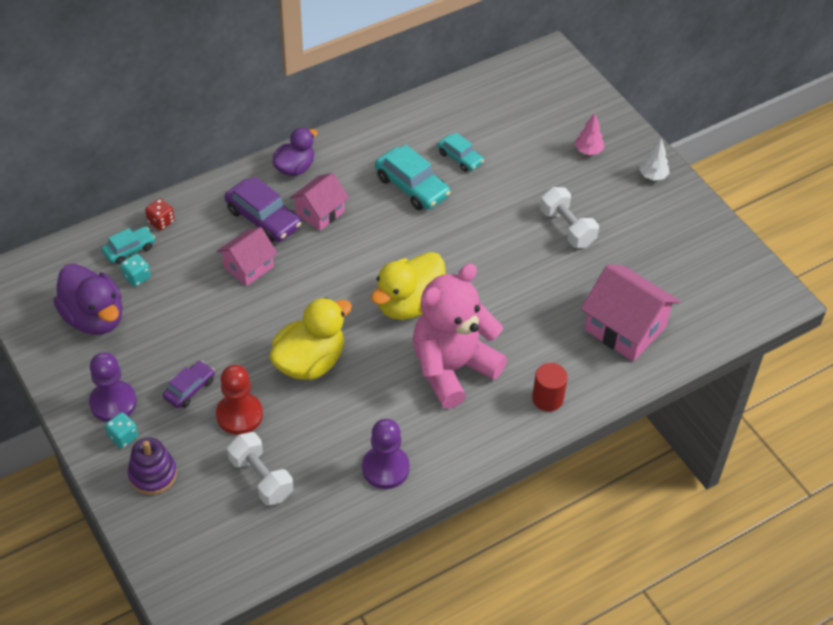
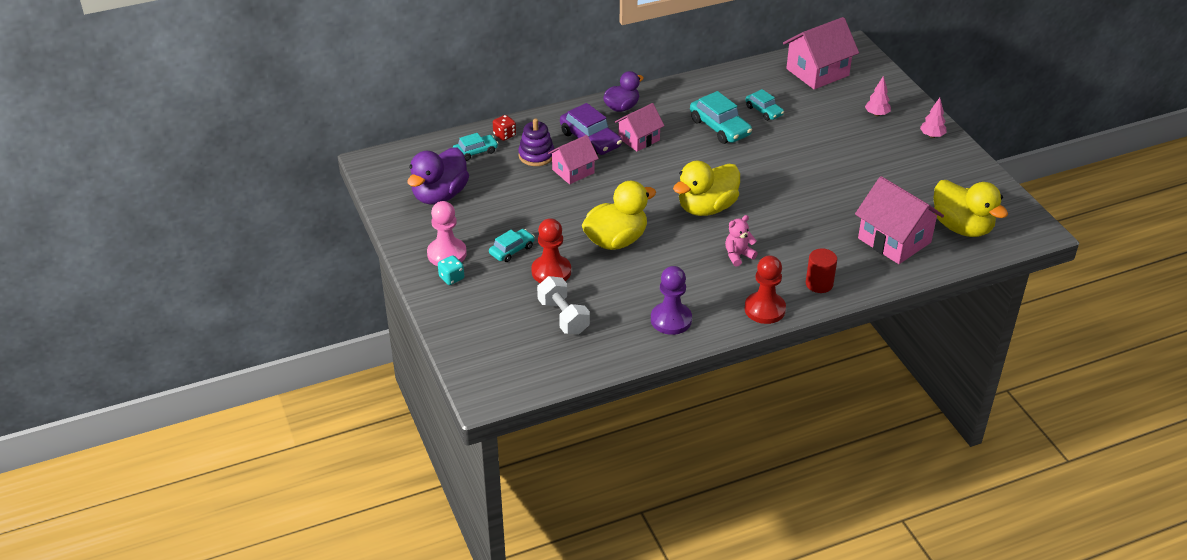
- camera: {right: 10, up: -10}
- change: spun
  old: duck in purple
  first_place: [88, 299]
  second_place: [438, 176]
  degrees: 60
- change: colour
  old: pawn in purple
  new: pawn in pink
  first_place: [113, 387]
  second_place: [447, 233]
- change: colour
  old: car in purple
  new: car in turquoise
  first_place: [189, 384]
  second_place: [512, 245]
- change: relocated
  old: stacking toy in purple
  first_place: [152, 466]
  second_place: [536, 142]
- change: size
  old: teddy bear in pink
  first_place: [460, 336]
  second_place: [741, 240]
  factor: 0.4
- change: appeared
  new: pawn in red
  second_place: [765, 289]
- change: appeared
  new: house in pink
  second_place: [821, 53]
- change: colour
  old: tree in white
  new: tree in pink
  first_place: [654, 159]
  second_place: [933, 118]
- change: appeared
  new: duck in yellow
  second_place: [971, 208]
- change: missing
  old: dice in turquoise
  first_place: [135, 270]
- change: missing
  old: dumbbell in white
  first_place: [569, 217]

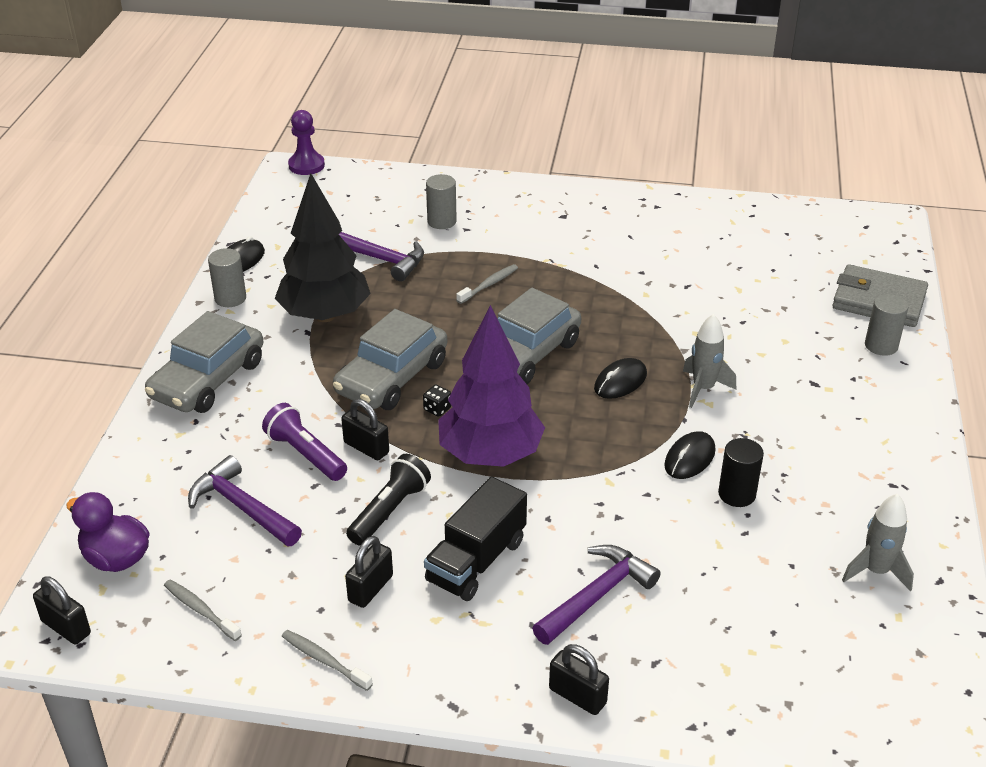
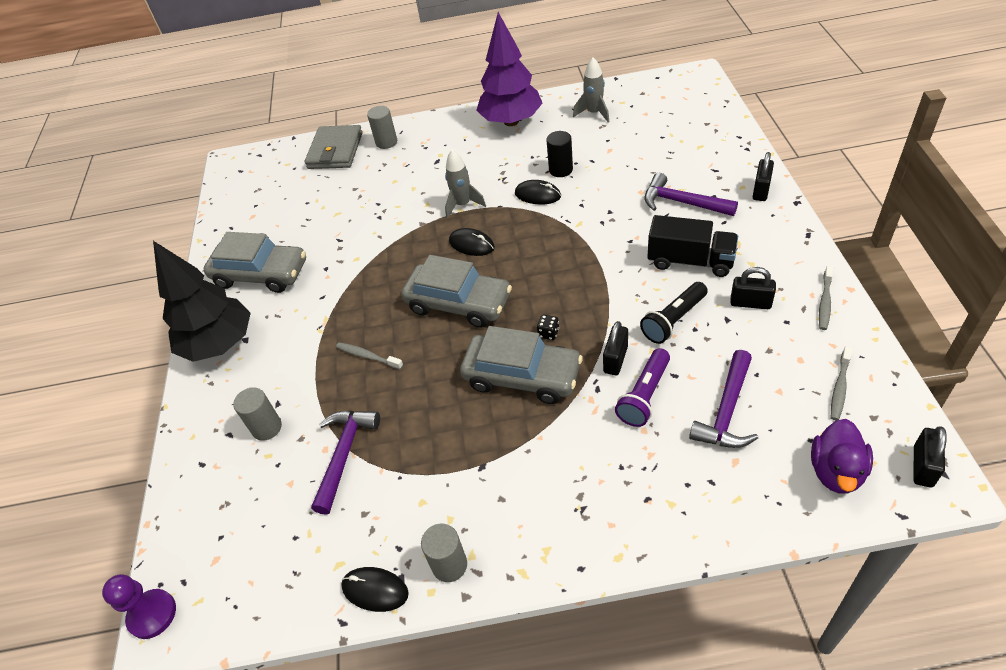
- camera: {right: -100, up: 10}
- change: relocated
  old: tree in black
  first_place: [323, 247]
  second_place: [202, 301]
- change: relocated
  old: car in grey
  first_place: [204, 362]
  second_place: [255, 262]
- change: relocated
  old: tree in purple
  first_place: [491, 386]
  second_place: [509, 69]
- change: spun
  old: flashlight in black
  first_place: [388, 499]
  second_place: [674, 313]
  degrees: -60

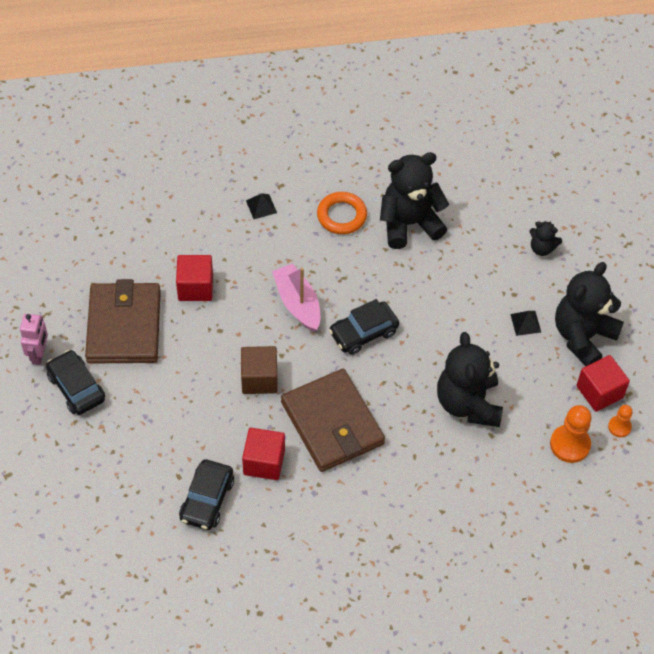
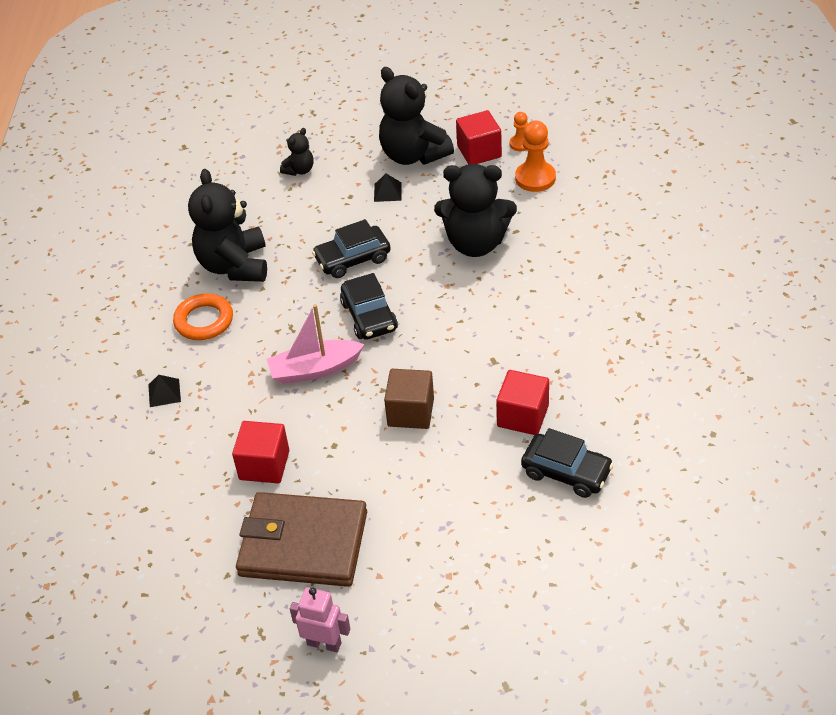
- camera: {right: -75, up: -10}
- change: relocated
  old: car in black
  first_place: [75, 382]
  second_place: [351, 248]
- change: missing
  old: wallet in brown
  first_place: [333, 420]

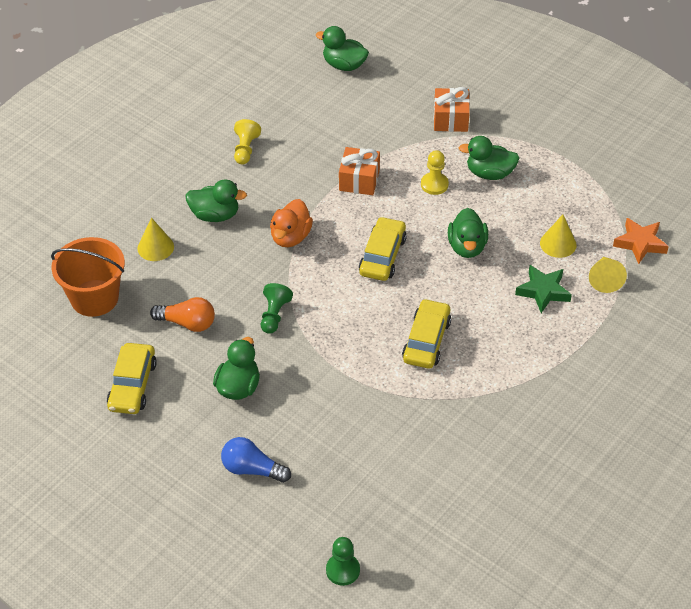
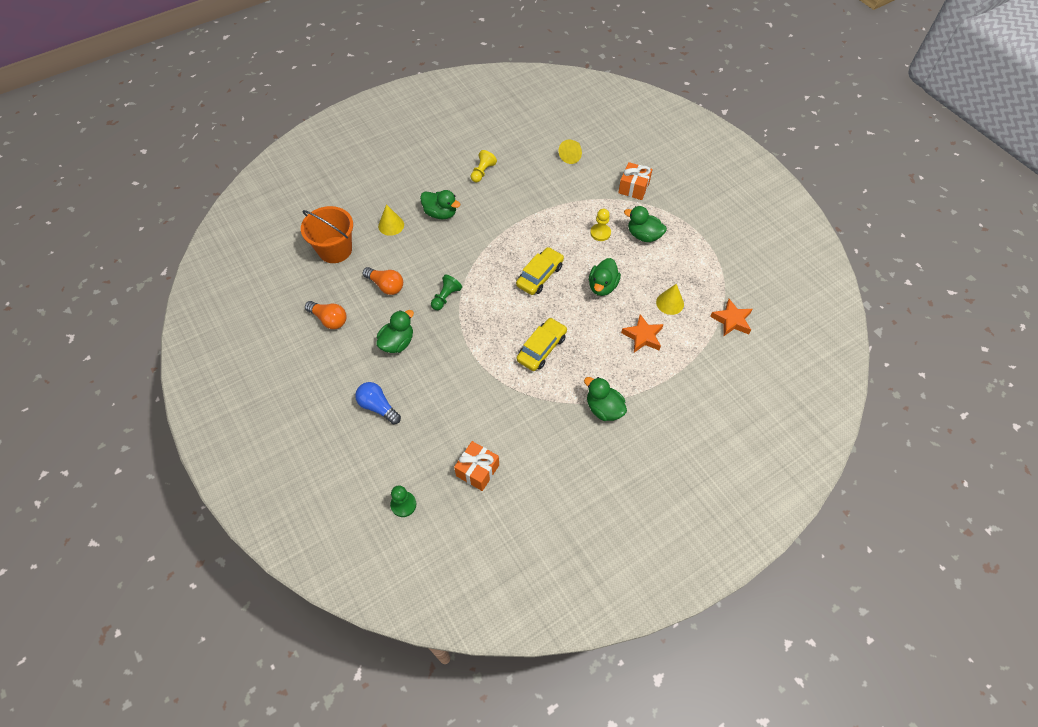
- camera: {right: 20, up: 10}
- change: exchanged
  old: car in yellow
  new: light bulb in orange
  first_place: [132, 378]
  second_place: [326, 315]
- change: relocated
  old: gift in orange
  first_place: [359, 171]
  second_place: [476, 466]
- change: relocated
  old: cone in yellow
  first_place: [608, 275]
  second_place: [570, 152]
- change: relocated
  old: duck in green
  first_place: [342, 48]
  second_place: [605, 399]
- change: colour
  old: star in green
  new: star in orange
  first_place: [543, 289]
  second_place: [642, 333]
- change: missing
  old: duck in orange
  first_place: [291, 223]

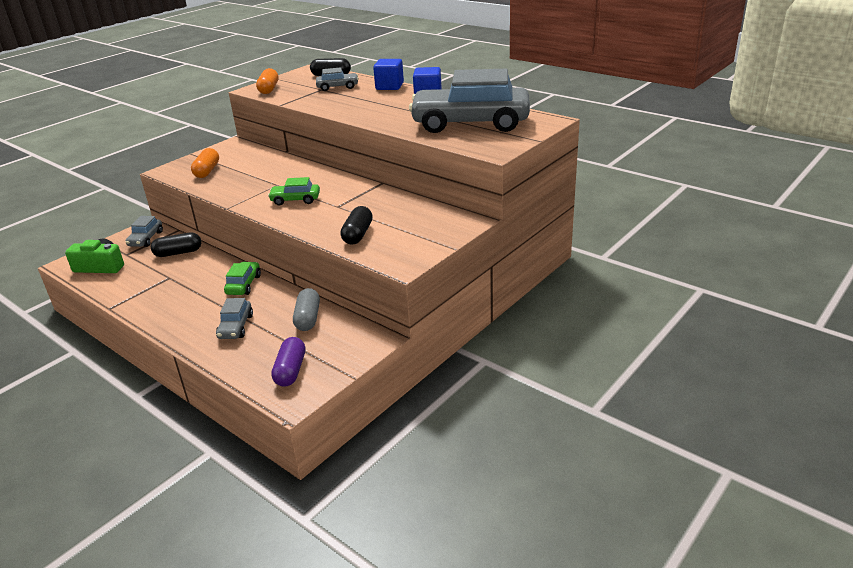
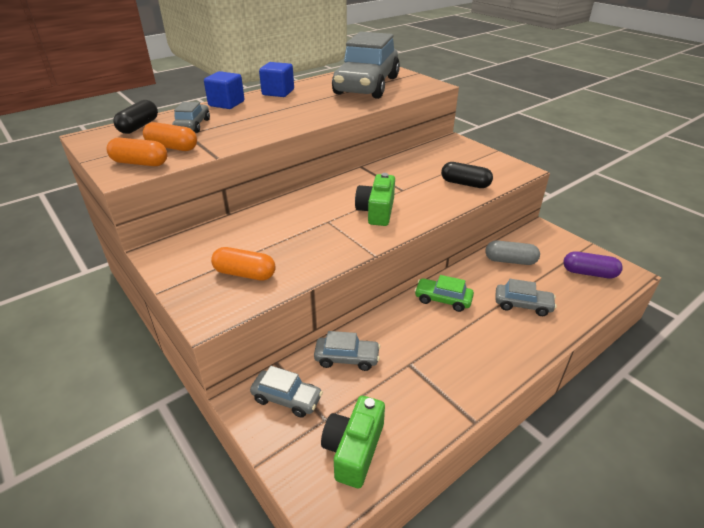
- camera: {right: -80, up: 5}
- change: appeared
  new: capsule in orange
  second_place: [170, 136]
- change: exchanged
  old: capsule in black
  new: car in grey
  first_place: [176, 244]
  second_place: [347, 351]
- change: exchanged
  old: car in green
  new: camera in green
  first_place: [294, 191]
  second_place: [375, 199]

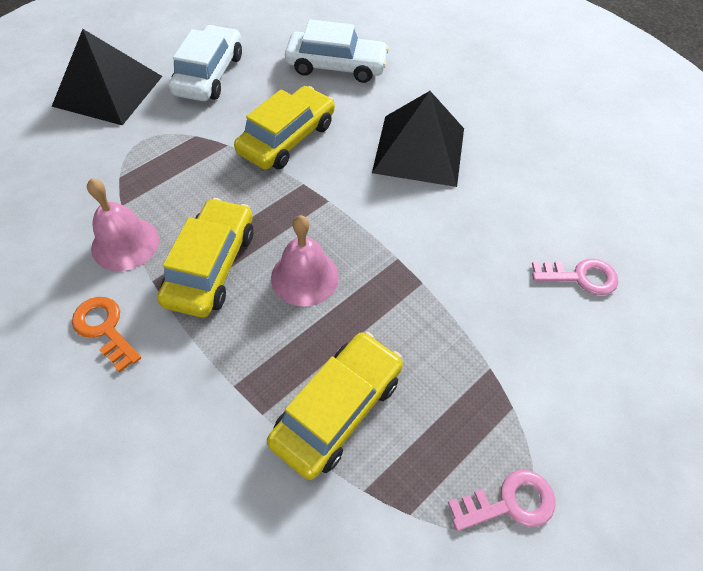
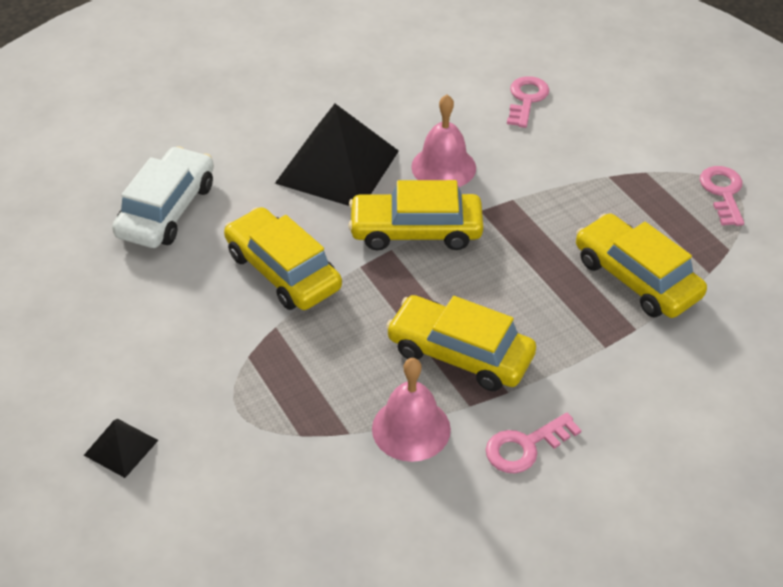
- camera: {right: -75, up: -10}
- change: size
  old: pyramid in black
  first_place: [107, 77]
  second_place: [121, 448]
  factor: 0.46
- change: appeared
  new: car in yellow
  second_place: [415, 215]
- change: relocated
  old: bell in pink
  first_place: [305, 261]
  second_place: [443, 140]
- change: colour
  old: key in orange
  new: key in pink
  first_place: [106, 334]
  second_place: [533, 443]
- change: missing
  old: car in white
  first_place: [205, 63]

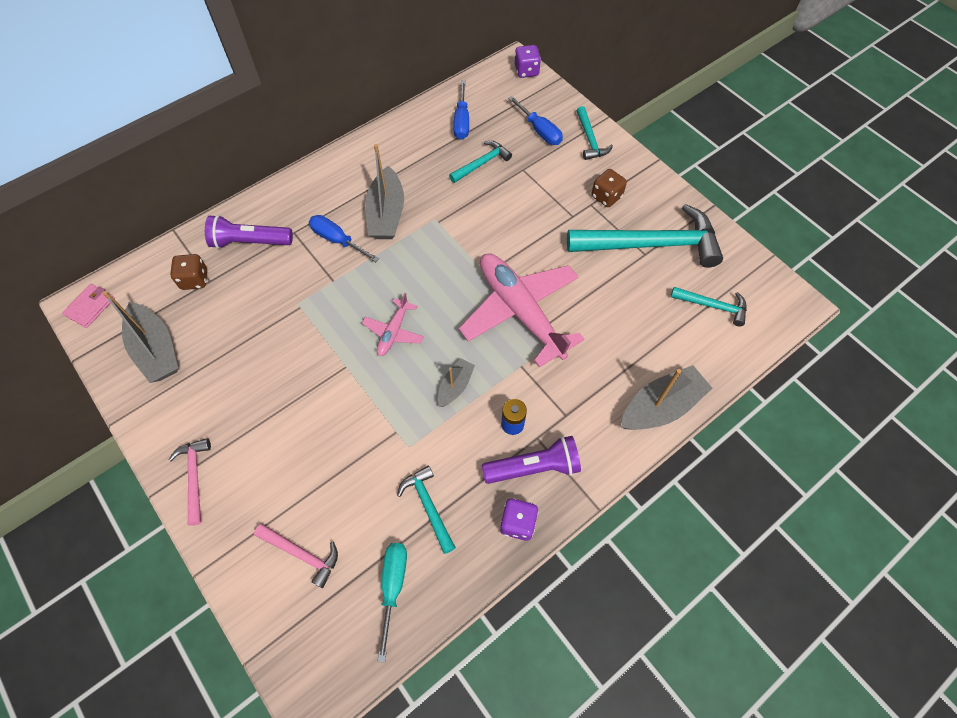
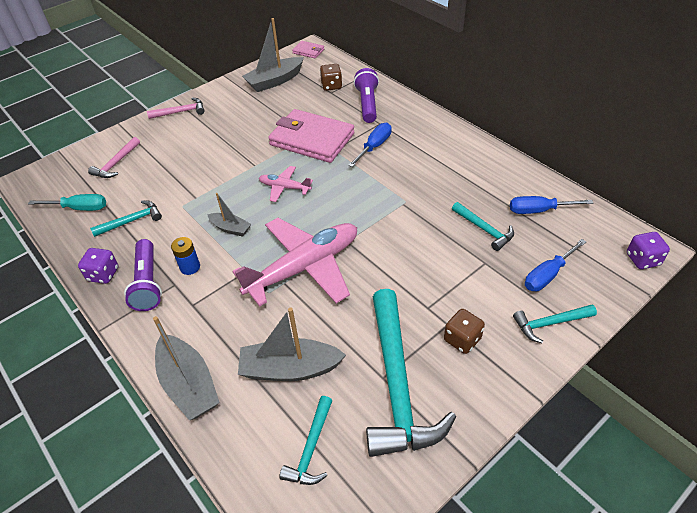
- camera: {right: 90, up: -15}
- change: relocated
  old: boat in grey
  first_place: [384, 191]
  second_place: [292, 344]
- change: appeared
  new: wallet in pink
  second_place: [311, 136]

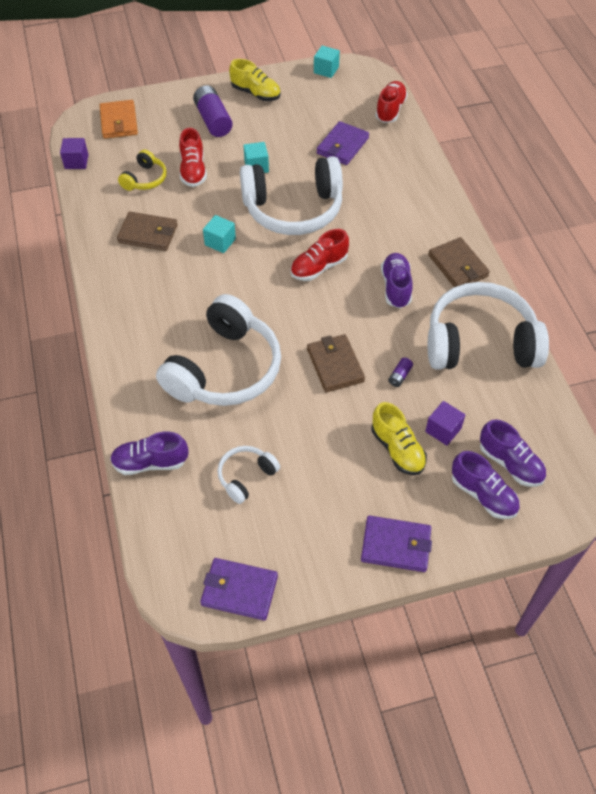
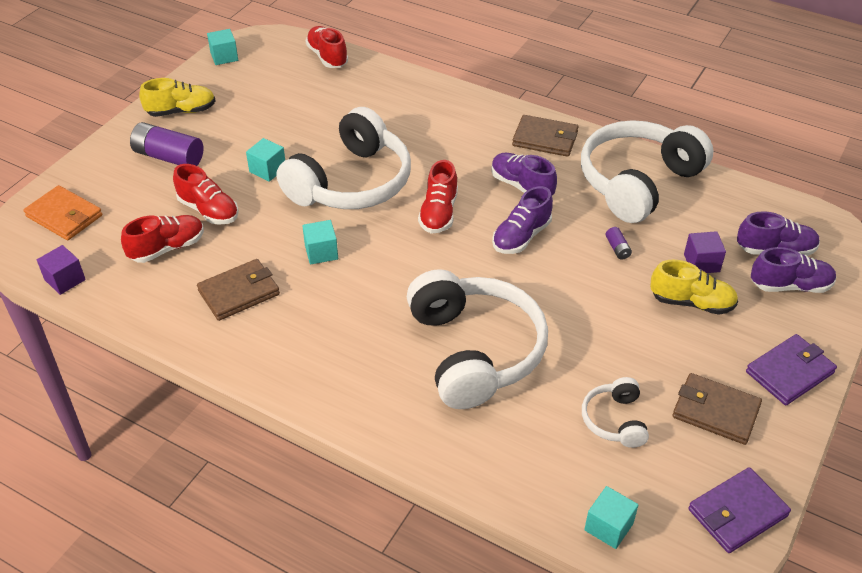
- camera: {right: -45, up: -10}
- change: exchanged
  old: headphones in yellow
  new: shoe in red
  first_place: [142, 170]
  second_place: [162, 239]
- change: relocated
  old: shoe in purple
  first_place: [149, 453]
  second_place: [522, 220]
- change: appeared
  new: cube in turquoise
  second_place: [611, 517]
- change: relocated
  old: wallet in brown
  first_place: [336, 363]
  second_place: [717, 409]
- change: missing
  old: wallet in purple
  first_place: [343, 143]

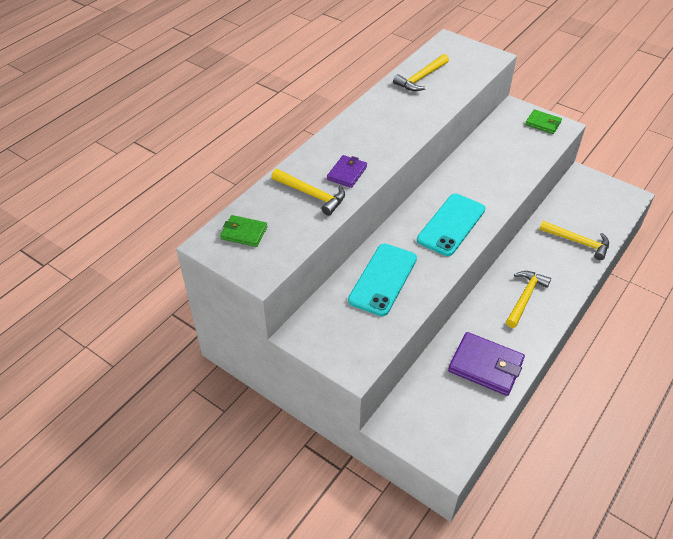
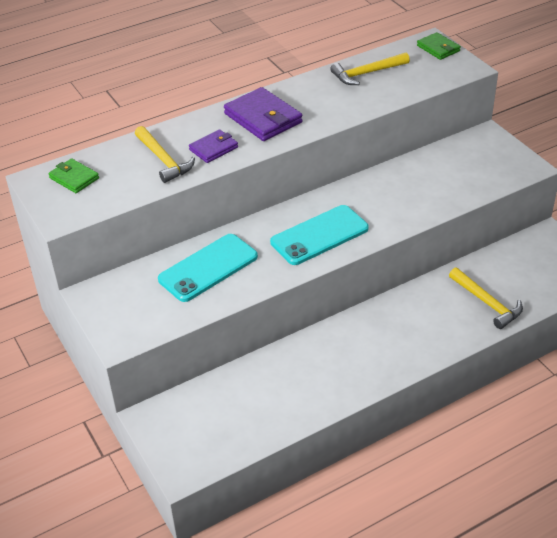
- camera: {right: 25, up: -5}
- change: relocated
  old: wallet in purple
  first_place: [486, 364]
  second_place: [263, 114]
- change: relocated
  old: wallet in green
  first_place: [543, 121]
  second_place: [439, 46]
- change: missing
  old: hammer in yellow
  first_place: [528, 299]

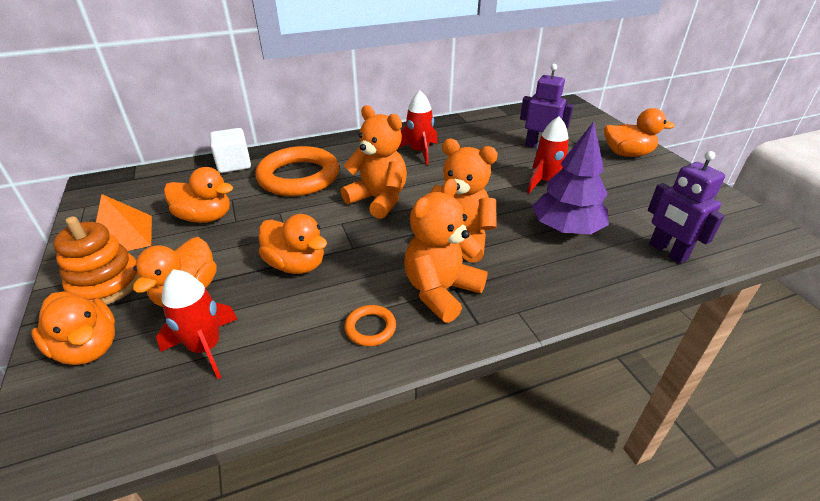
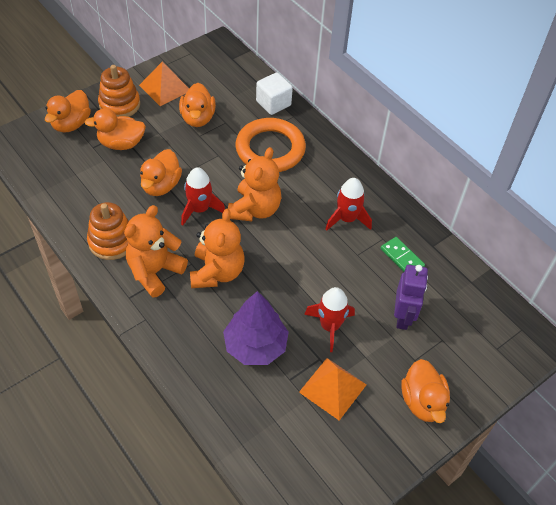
- camera: {right: 70, up: 15}
- change: exchanged
  old: ring in orange
  new: stacking toy in orange
  first_place: [370, 325]
  second_place: [108, 231]
- change: spun
  old: teddy bear in orange
  first_place: [445, 250]
  second_place: [156, 251]
  degrees: -75
- change: relocated
  old: rocket in red
  first_place: [196, 324]
  second_place: [203, 196]
- change: appeared
  new: pyramid in orange
  second_place: [333, 389]
- change: appeared
  new: domino in green
  second_place: [403, 254]
- change: missing
  old: robot in purple
  first_place: [686, 207]

